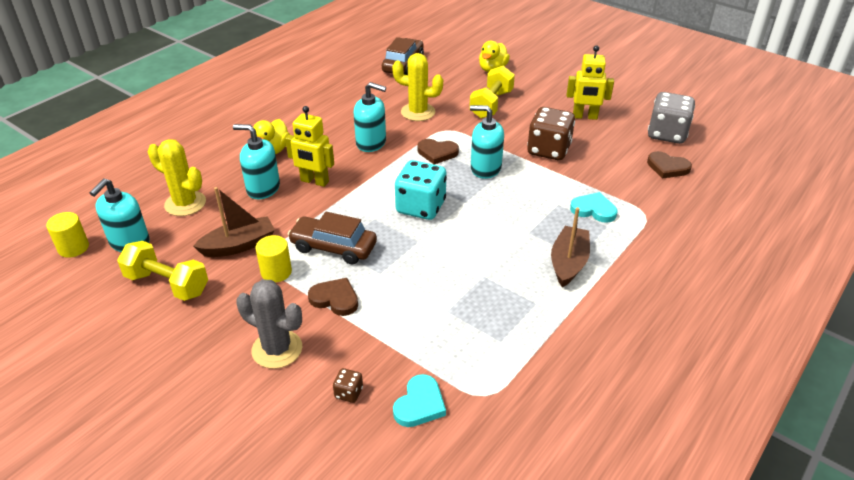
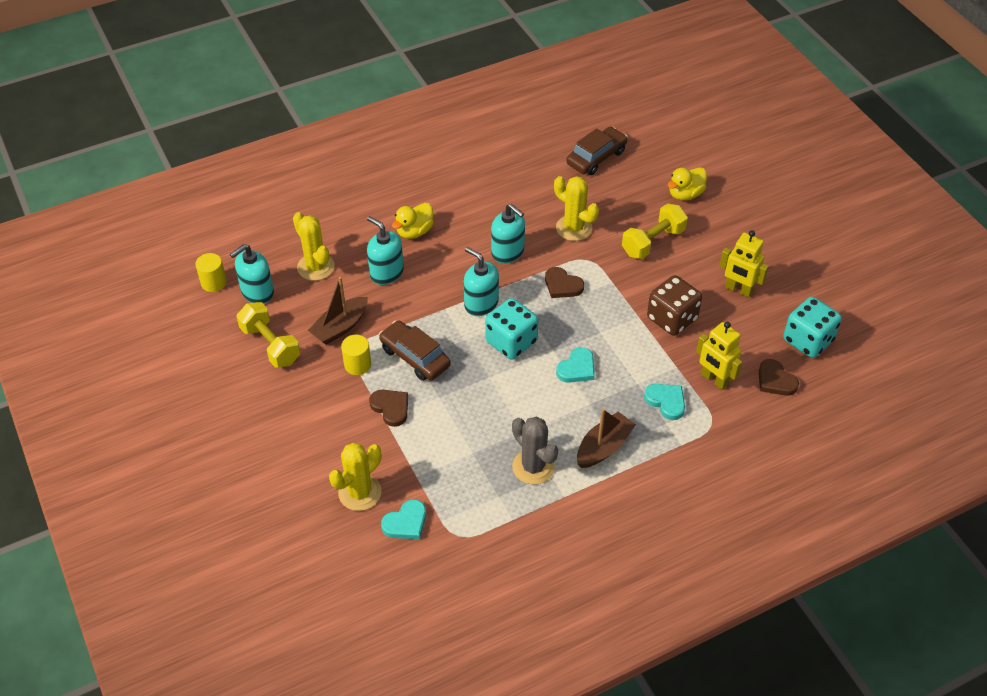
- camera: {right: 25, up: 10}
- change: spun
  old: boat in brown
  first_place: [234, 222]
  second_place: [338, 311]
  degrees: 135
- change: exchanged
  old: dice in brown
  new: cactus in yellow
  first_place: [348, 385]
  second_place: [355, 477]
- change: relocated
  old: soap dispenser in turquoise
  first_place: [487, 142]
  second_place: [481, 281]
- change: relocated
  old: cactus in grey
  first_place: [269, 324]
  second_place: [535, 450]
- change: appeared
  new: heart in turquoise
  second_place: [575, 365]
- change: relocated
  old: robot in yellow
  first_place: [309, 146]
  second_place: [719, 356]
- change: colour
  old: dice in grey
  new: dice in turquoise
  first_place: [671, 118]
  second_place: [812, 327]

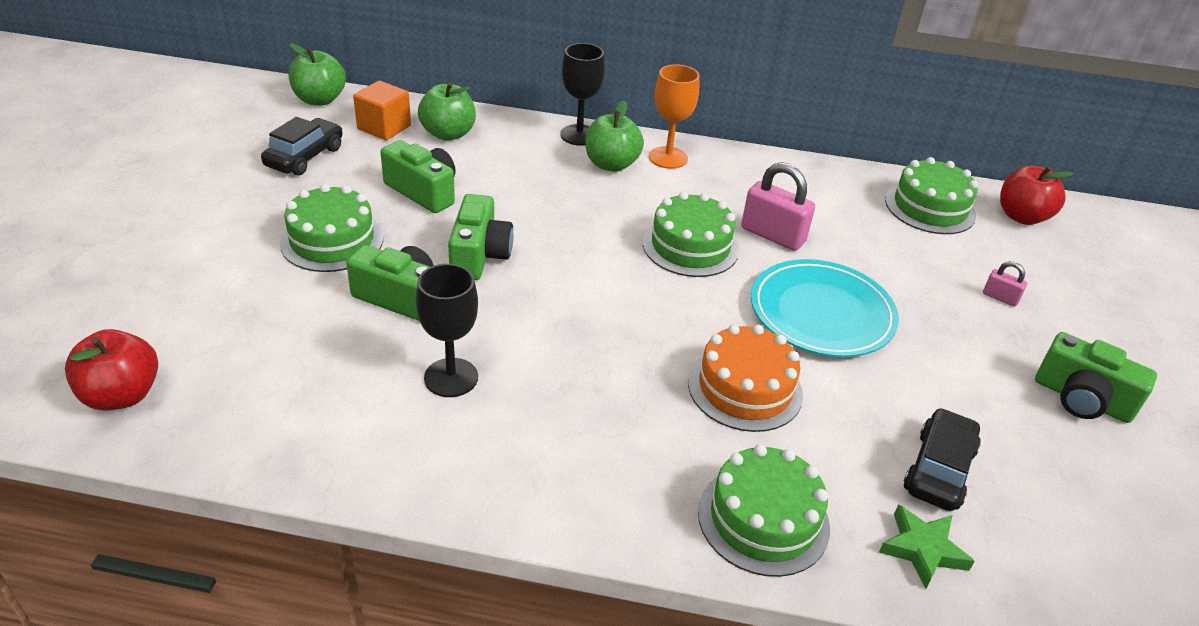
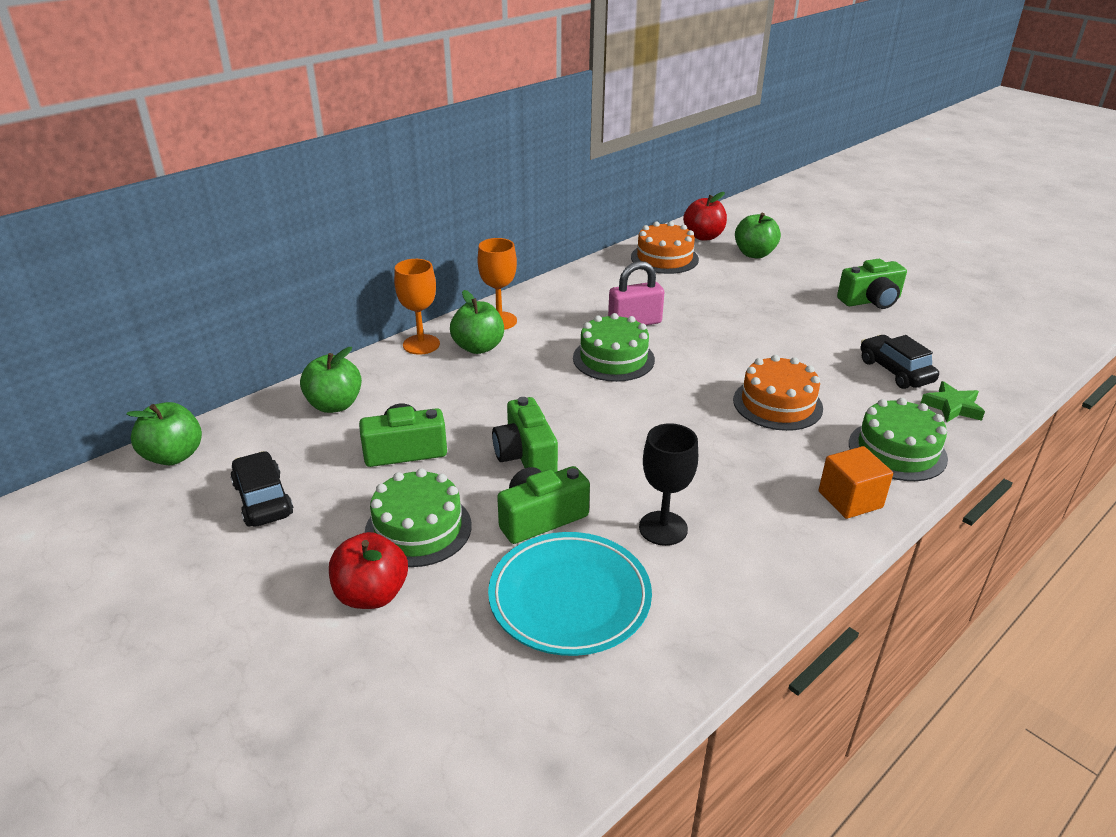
- camera: {right: -50, up: -5}
- change: relocated
  old: apple in red
  first_place: [111, 370]
  second_place: [368, 570]
- change: colour
  old: goblet in black
  new: goblet in orange
  first_place: [582, 94]
  second_place: [417, 307]
- change: relocated
  old: plate in turquoise
  first_place: [825, 308]
  second_place: [570, 594]
- change: spun
  old: camera in green
  first_place: [481, 237]
  second_place: [525, 434]
  degrees: -150
- change: colour
  old: cake in green
  new: cake in orange
  first_place: [931, 195]
  second_place: [665, 247]
- change: appeared
  new: apple in green
  second_place: [758, 235]
- change: relocated
  old: cube in orange
  first_place: [382, 110]
  second_place: [856, 482]
- change: missing
  old: padlock in pink
  first_place: [1005, 284]

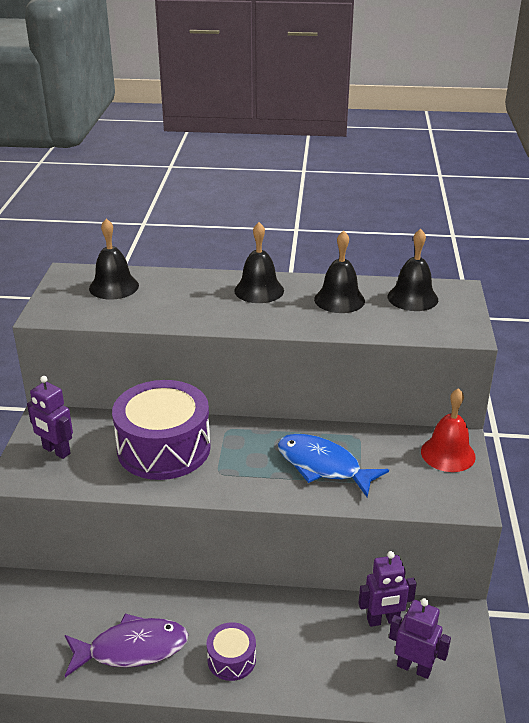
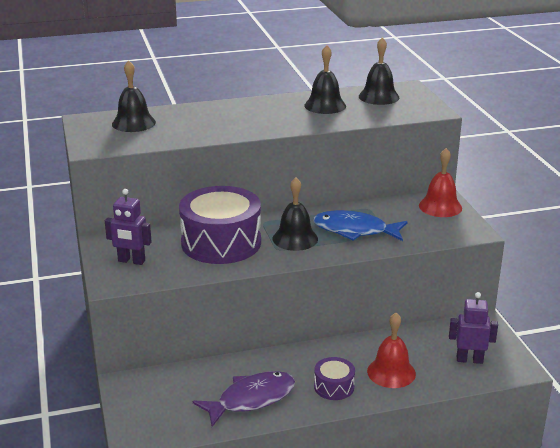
- camera: {right: -20, up: -5}
- change: relocated
  old: bell in black
  first_place: [259, 262]
  second_place: [295, 214]
- change: appeared
  new: bell in red
  second_place: [391, 350]
- change: missing
  old: robot in purple
  first_place: [387, 589]

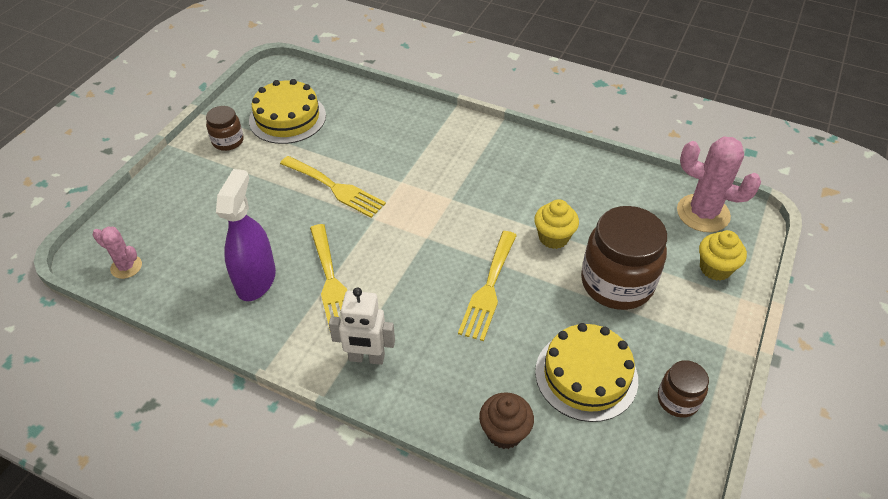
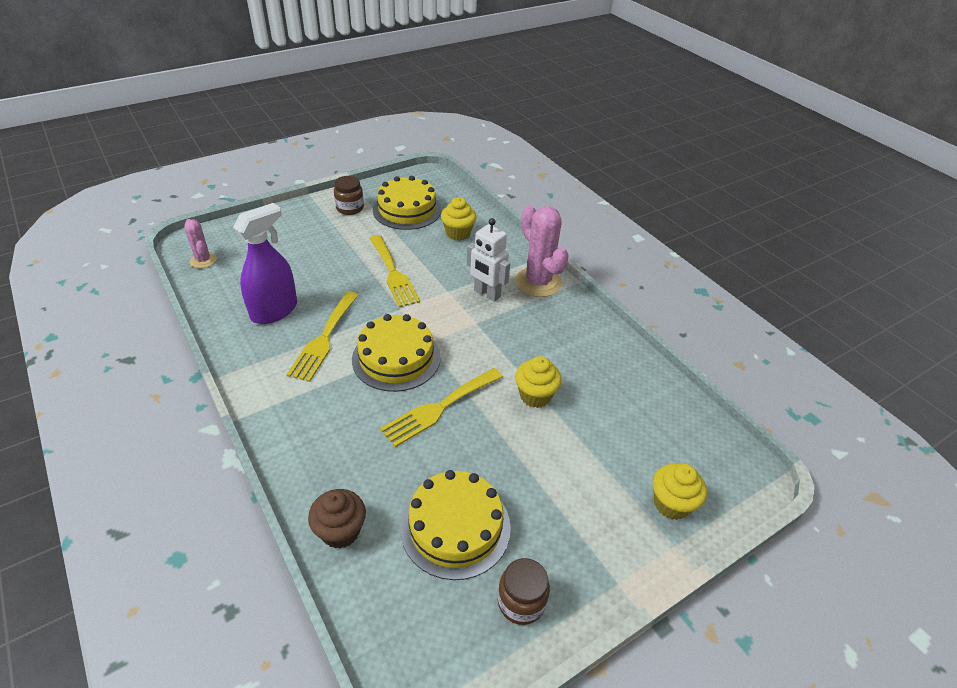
- camera: {right: 30, up: -5}
- change: appeared
  new: cake in yellow
  second_place: [396, 353]
- change: appeared
  new: cupcake in yellow
  second_place: [458, 219]
- change: relocated
  old: robot in white
  first_place: [362, 326]
  second_place: [488, 260]
- change: relocated
  old: cactus in pink
  first_place: [719, 184]
  second_place: [542, 251]
- change: missing
  old: jar in brown
  first_place: [624, 258]

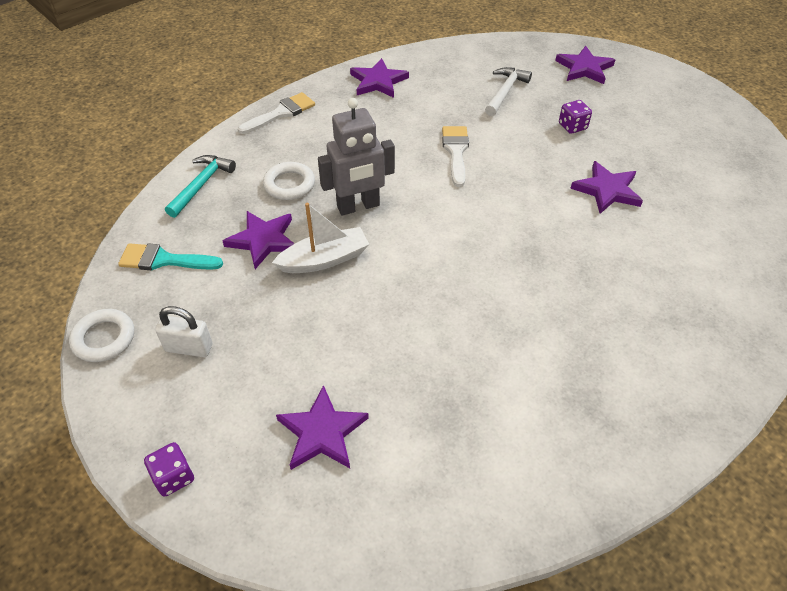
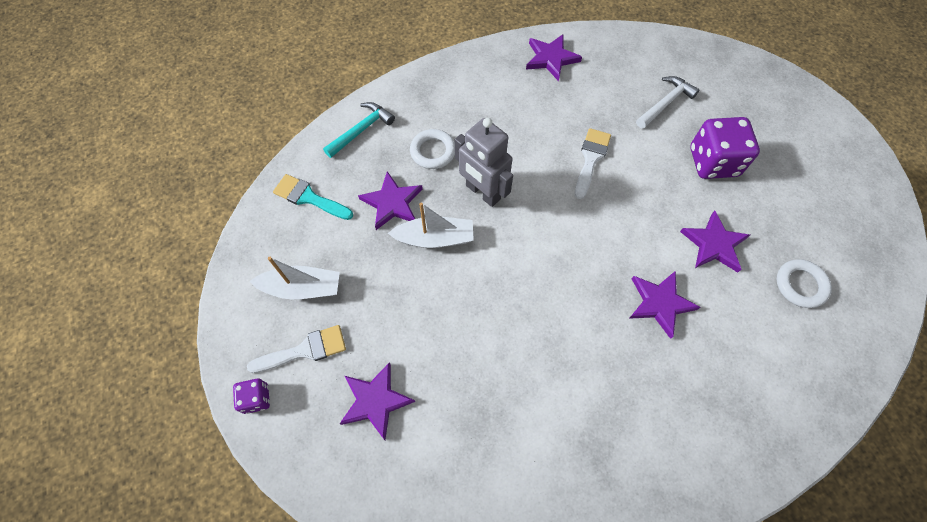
- camera: {right: 20, up: 15}
- change: relocated
  old: brush in white
  first_place: [276, 113]
  second_place: [296, 349]
- change: exchanged
  old: padlock in white
  new: boat in white
  first_place: [184, 331]
  second_place: [295, 278]
- change: spun
  old: robot in grey
  first_place: [356, 156]
  second_place: [484, 162]
  degrees: 45
- change: relocated
  old: star in purple
  first_place: [585, 65]
  second_place: [664, 305]
- change: size
  old: dice in purple
  first_place: [575, 117]
  second_place: [725, 148]
  factor: 1.98
- change: relocated
  old: ring in white
  first_place: [101, 335]
  second_place: [804, 283]

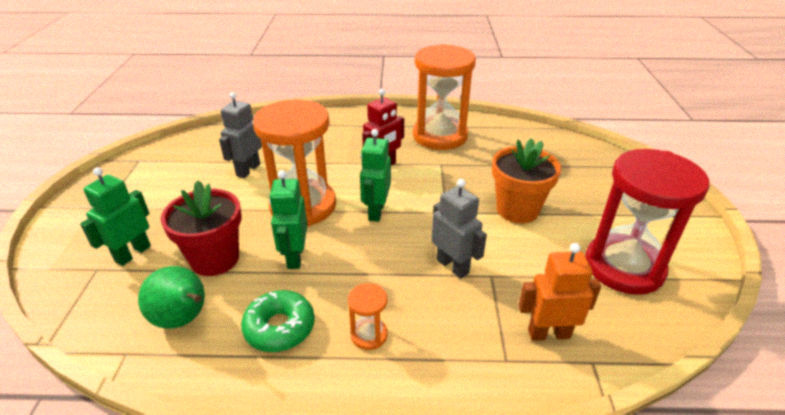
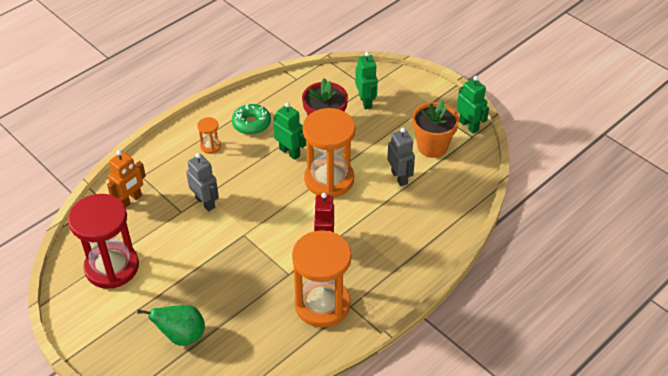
- camera: {right: 135, up: 10}
- change: relocated
  old: pear in green
  first_place: [171, 297]
  second_place: [171, 325]
- change: spun
  old: robot in grey
  first_place: [459, 229]
  second_place: [202, 182]
  degrees: -135
- change: relocated
  old: flower pot in orange
  first_place: [526, 180]
  second_place: [435, 129]
- change: relocated
  old: robot in green
  first_place: [375, 175]
  second_place: [473, 105]

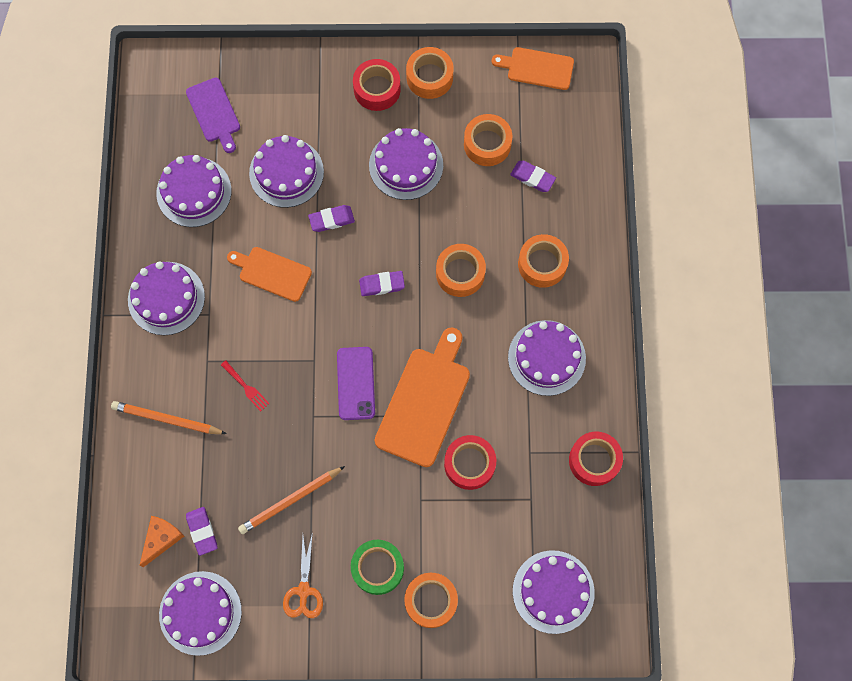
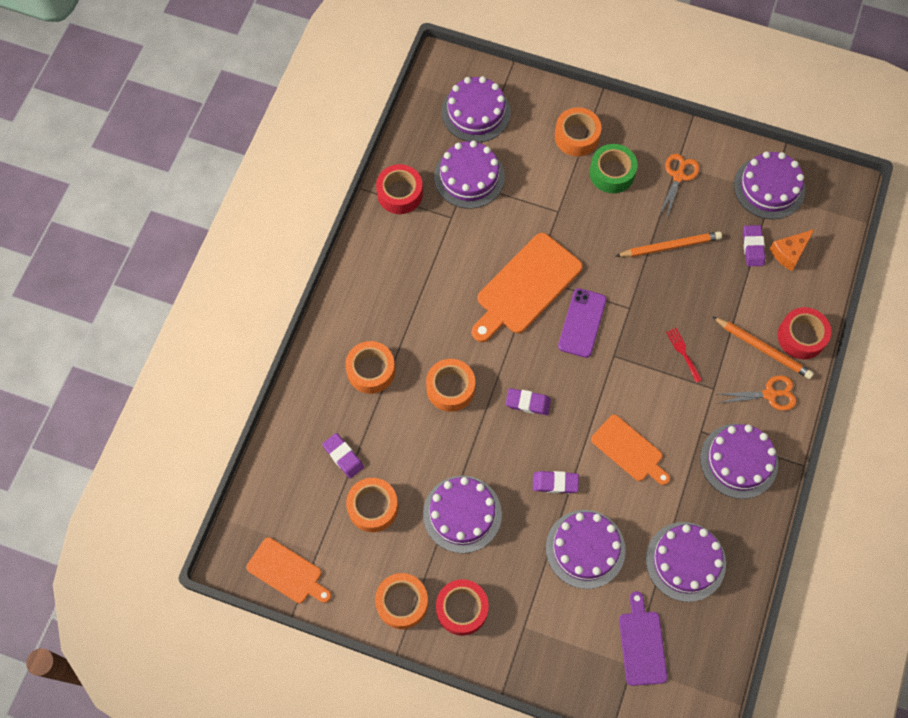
- camera: {right: -160, up: -5}
- change: relocated
  old: cake in purple
  first_place: [547, 358]
  second_place: [469, 174]
- change: appeared
  new: scissors in orange
  second_place: [757, 393]
- change: relocated
  old: tape in red
  first_place: [470, 462]
  second_place: [804, 333]

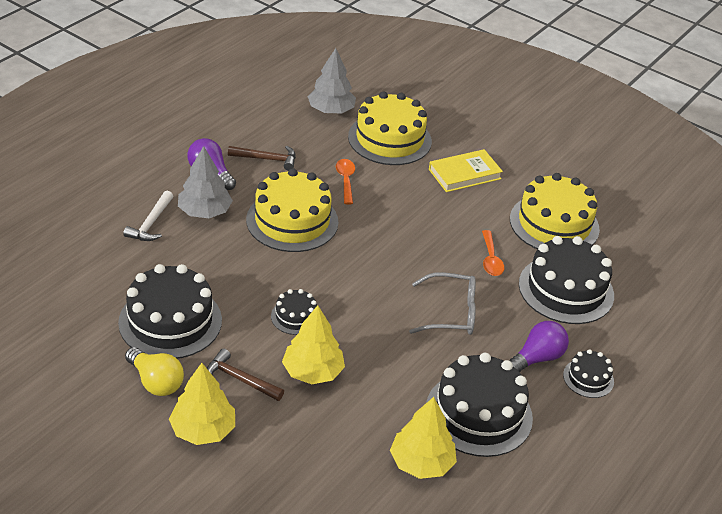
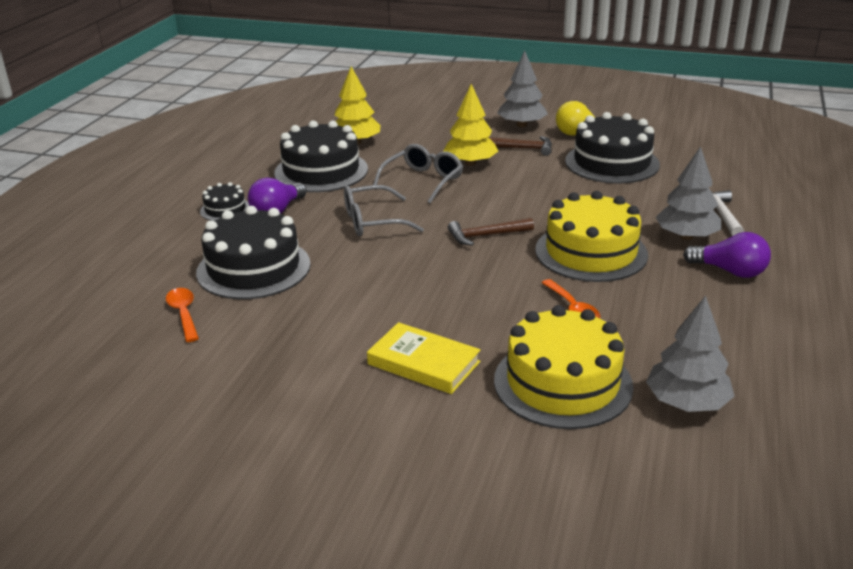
- camera: {right: 165, up: -10}
- change: relocated
  old: spoon in orange
  first_place: [493, 253]
  second_place: [182, 315]
- change: spun
  old: book in yellow
  first_place: [466, 170]
  second_place: [424, 358]
  degrees: 75
- change: appeared
  new: glasses in grey
  second_place: [418, 173]
- change: relocated
  old: hammer in brown
  first_place: [262, 158]
  second_place: [491, 232]
- change: colour
  old: tree in yellow
  new: tree in grey
  first_place: [202, 404]
  second_place: [522, 89]
- change: missing
  old: cake in black
  first_place: [294, 312]
- change: missing
  old: cake in yellow
  first_place: [555, 211]

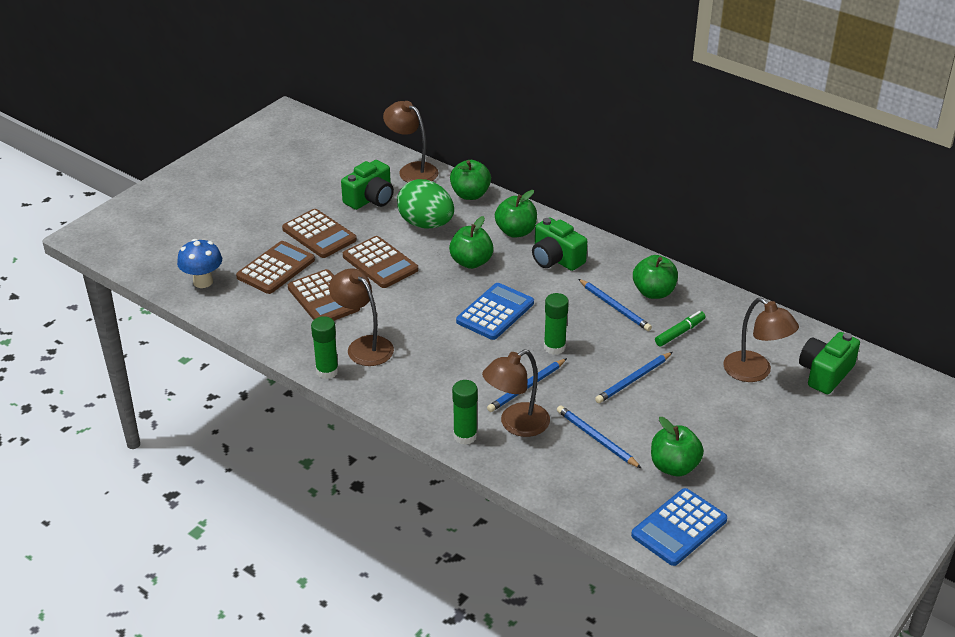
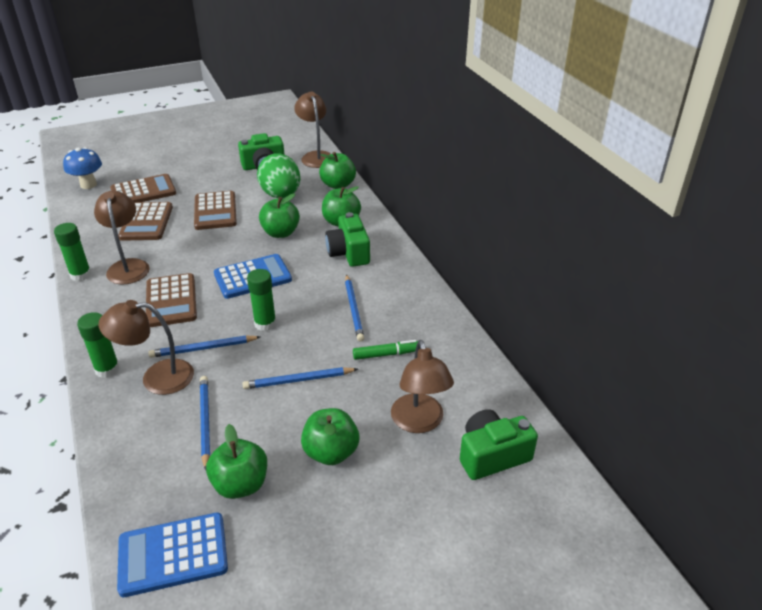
- camera: {right: 30, up: 0}
- change: relocated
  old: calculator in brown
  first_place: [319, 233]
  second_place: [171, 300]
- change: relocated
  old: apple in green
  first_place: [655, 277]
  second_place: [330, 436]

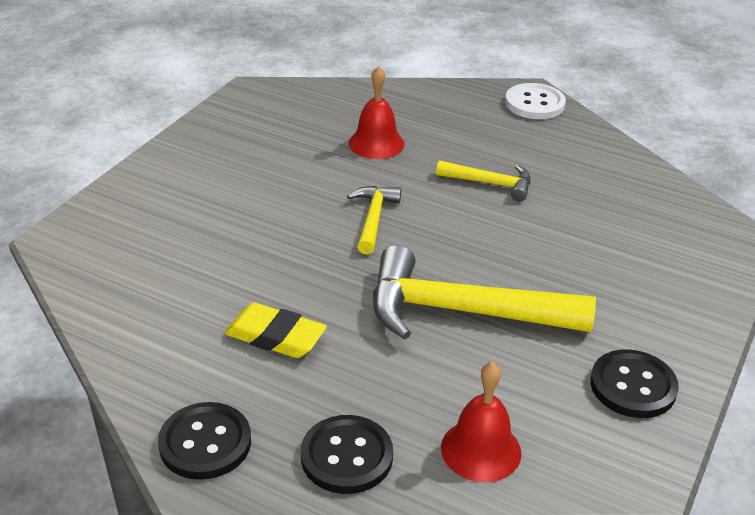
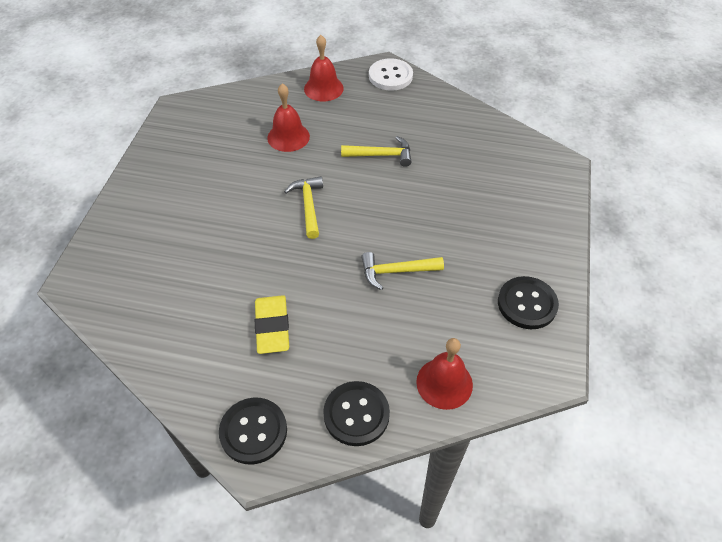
- camera: {right: -15, up: 15}
- change: spun
  old: eraser in yellow
  first_place: [275, 330]
  second_place: [272, 324]
  degrees: 75
- change: appeared
  new: bell in red
  second_place: [324, 68]
- change: size
  old: hammer in yellow
  first_place: [484, 292]
  second_place: [402, 271]
  factor: 0.51

